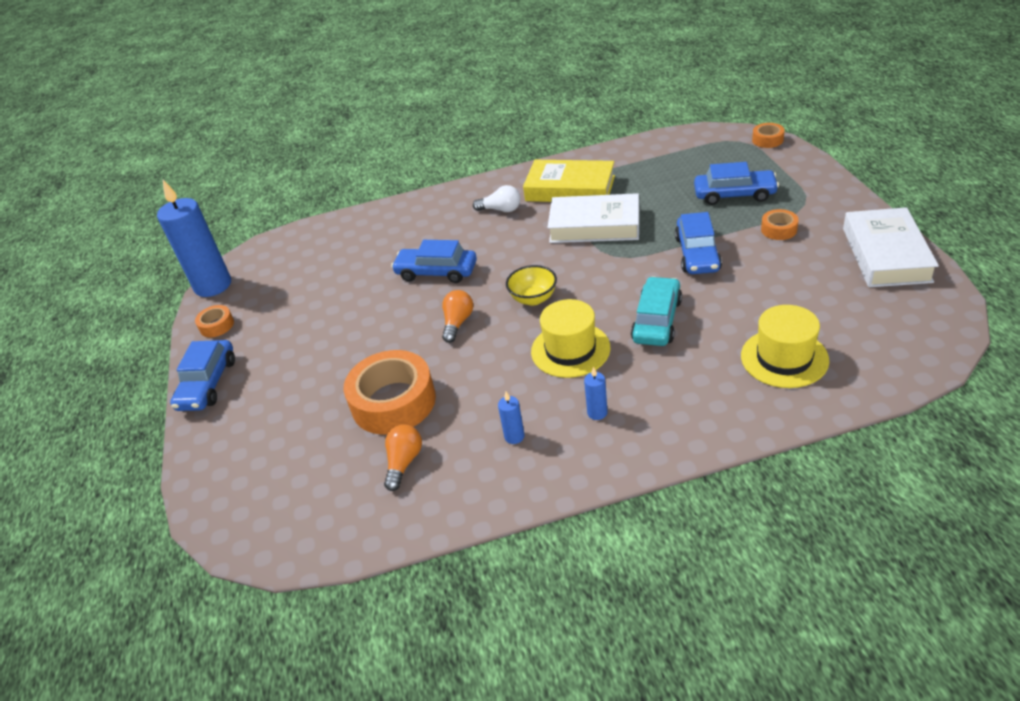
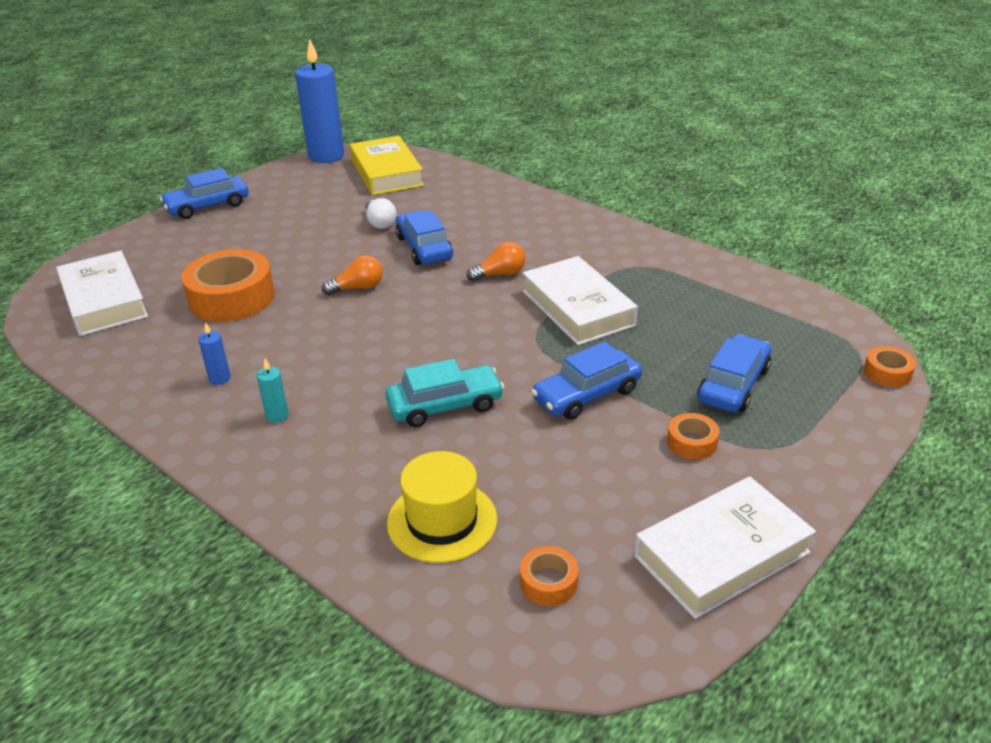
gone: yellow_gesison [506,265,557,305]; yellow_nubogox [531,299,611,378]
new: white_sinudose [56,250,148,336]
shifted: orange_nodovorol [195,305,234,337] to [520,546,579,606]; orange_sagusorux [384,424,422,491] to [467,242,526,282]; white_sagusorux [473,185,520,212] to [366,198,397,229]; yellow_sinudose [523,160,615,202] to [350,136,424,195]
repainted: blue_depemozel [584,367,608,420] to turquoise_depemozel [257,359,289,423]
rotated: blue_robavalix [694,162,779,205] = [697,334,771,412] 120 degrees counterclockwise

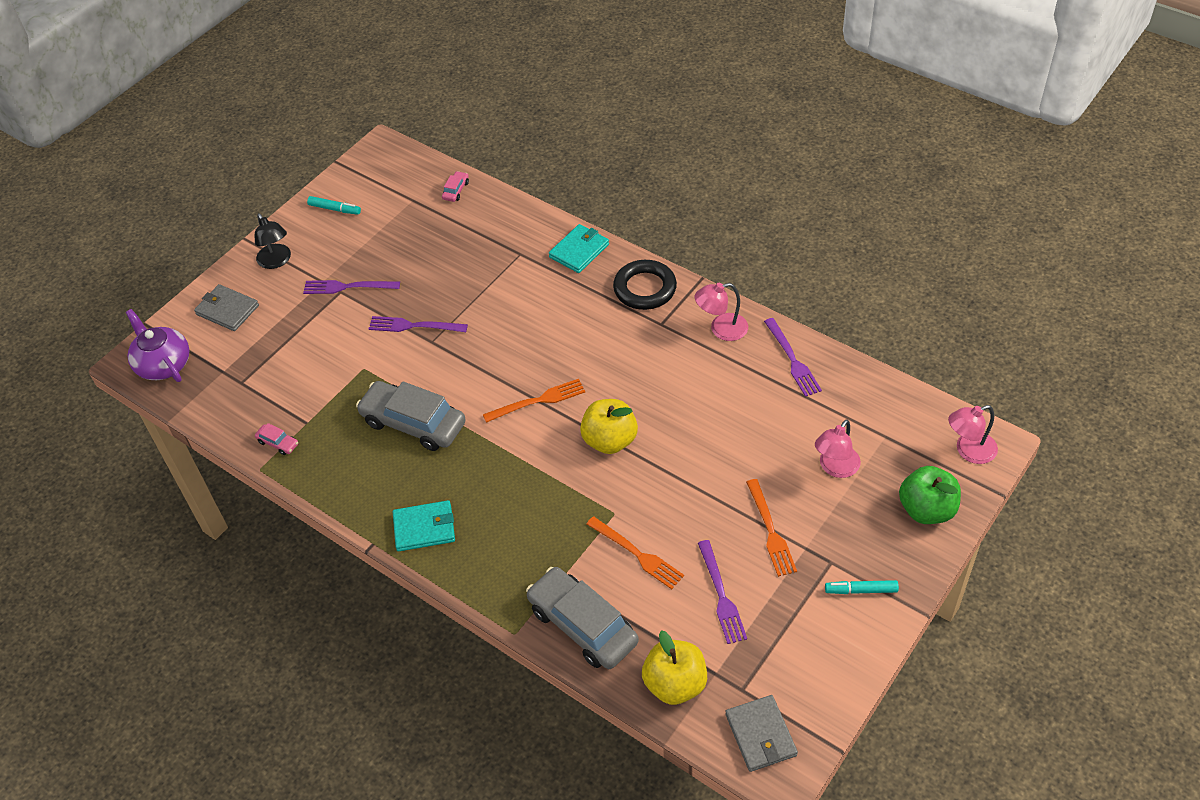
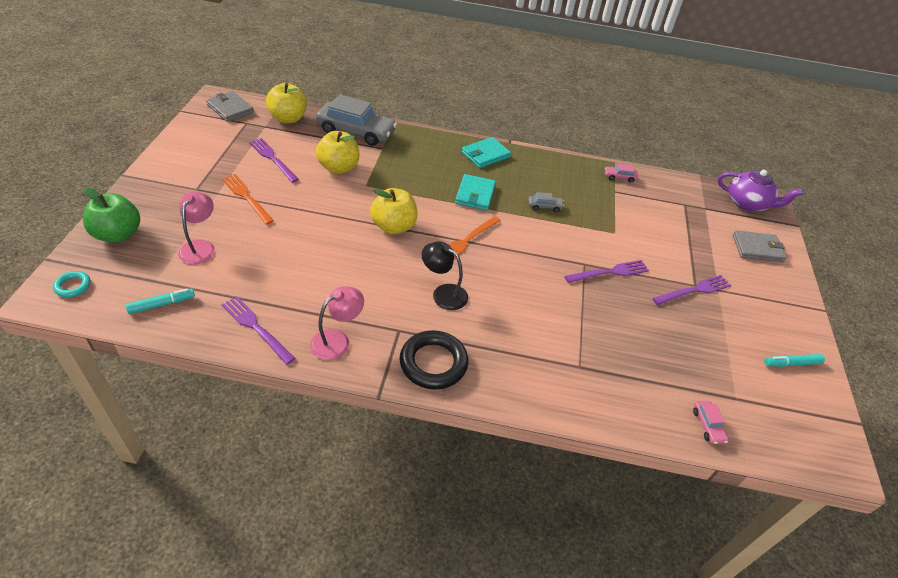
shifted: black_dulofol [255,213,291,269] to [422,241,468,310]; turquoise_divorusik [549,224,609,273] to [455,174,496,211]; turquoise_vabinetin [825,580,899,594] to [126,288,195,314]
swapped: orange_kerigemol [586,516,684,589] to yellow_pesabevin [316,131,359,174]; pink_dulofol [948,405,998,464] to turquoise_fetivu [53,271,91,297]
scaled: grey_robavalix [356,381,466,451] = [528,192,564,212] x0.42

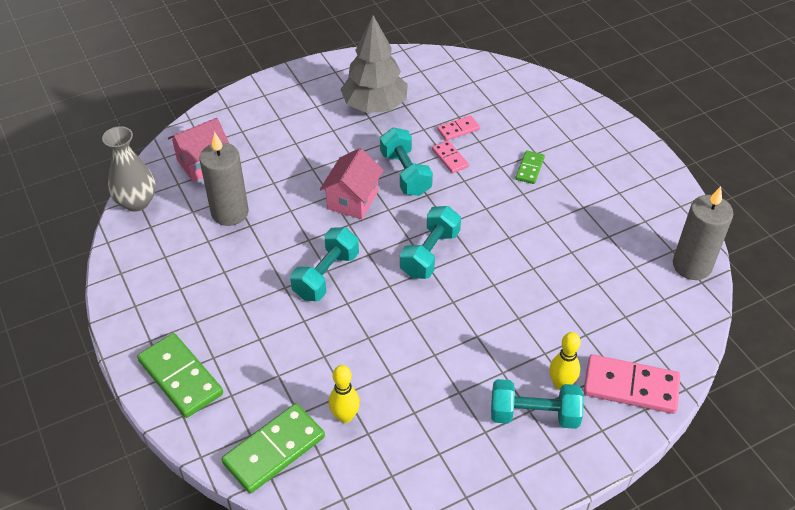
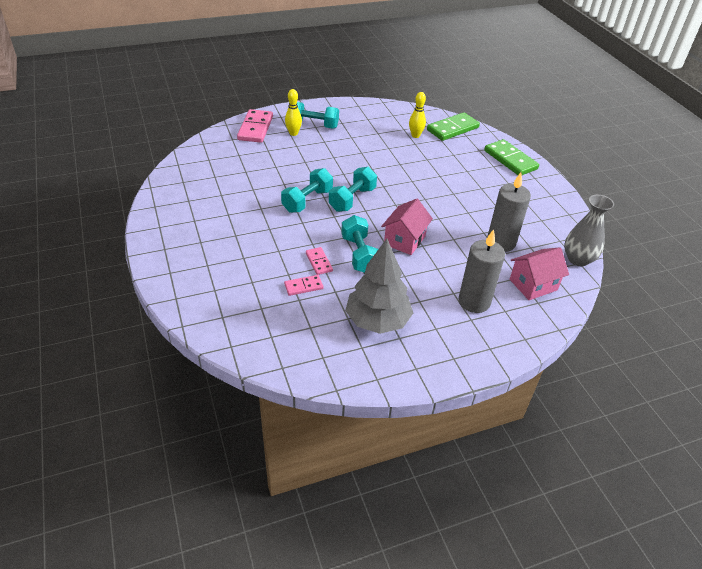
gone: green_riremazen [515,150,545,184]
shifted: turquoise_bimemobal [290,227,359,301] to [281,168,333,213]; grey_depemozel [673,186,733,280] to [459,229,505,313]
rotated: pink_riremazen [583,354,680,414] = [237,109,273,143] 75 degrees clockwise

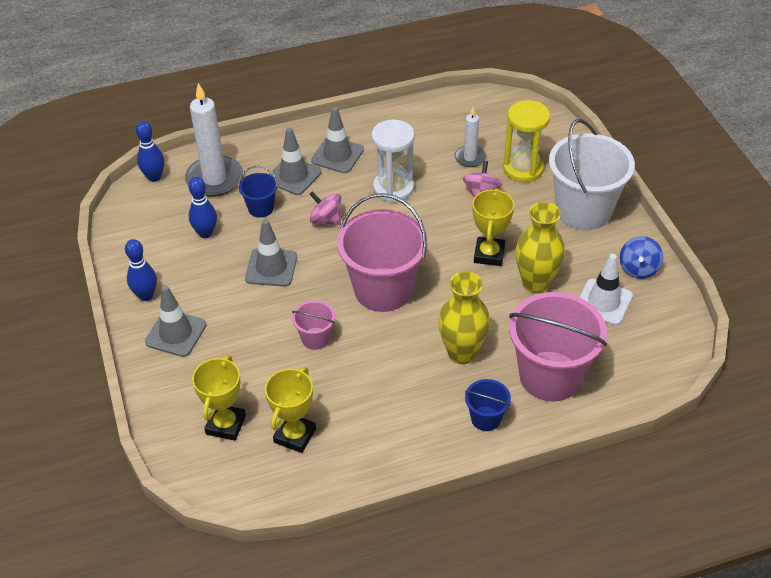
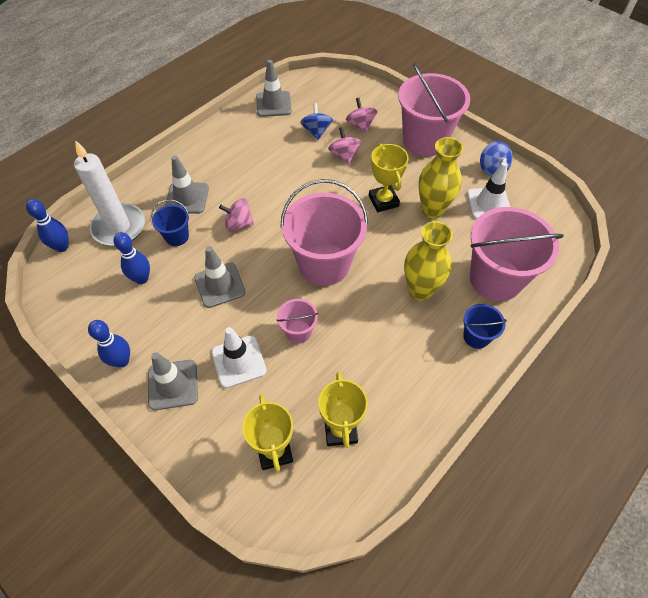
gone: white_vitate [371,120,415,202]
new: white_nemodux [212,327,267,388]
shifted: grey_nemodux [311,107,364,173] to [256,60,292,117]
swapped: white_depemozel [455,107,486,167] to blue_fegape [300,103,333,140]; yellow_vitate [503,100,550,182] to pink_fegape [346,98,377,134]
repainted: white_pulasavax [549,119,635,230] to pink_pulasavax [398,63,470,157]

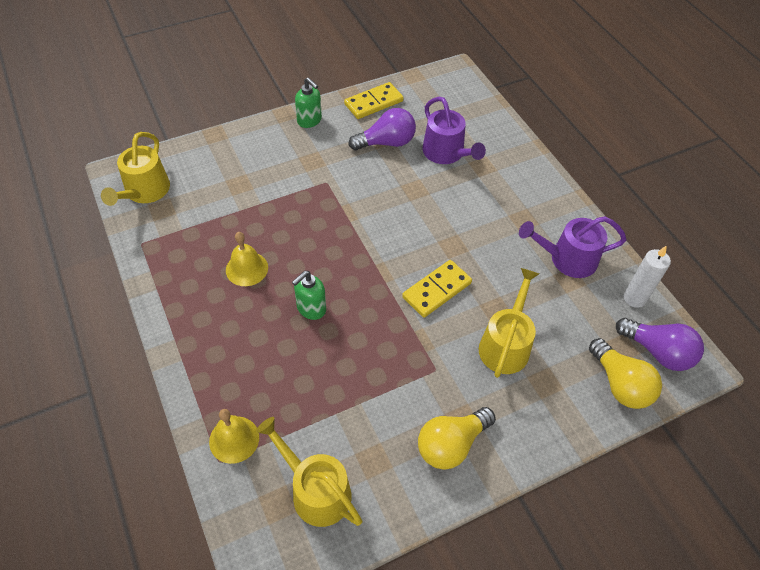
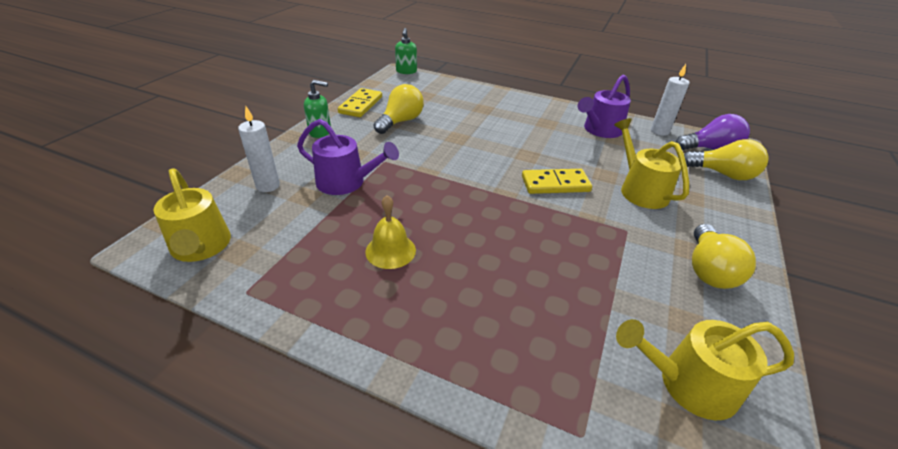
gone: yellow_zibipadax [209,409,259,464]
new: white_depemozel [238,106,280,192]
shifted: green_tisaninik [292,271,326,320] to [395,28,417,74]; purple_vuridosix [422,97,486,164] to [297,119,399,195]
repainted: purple_sagusorux [349,108,416,150] to yellow_sagusorux [373,84,424,134]
rotated: yellow_riremazen [402,260,472,318] = [522,169,592,194] 75 degrees clockwise

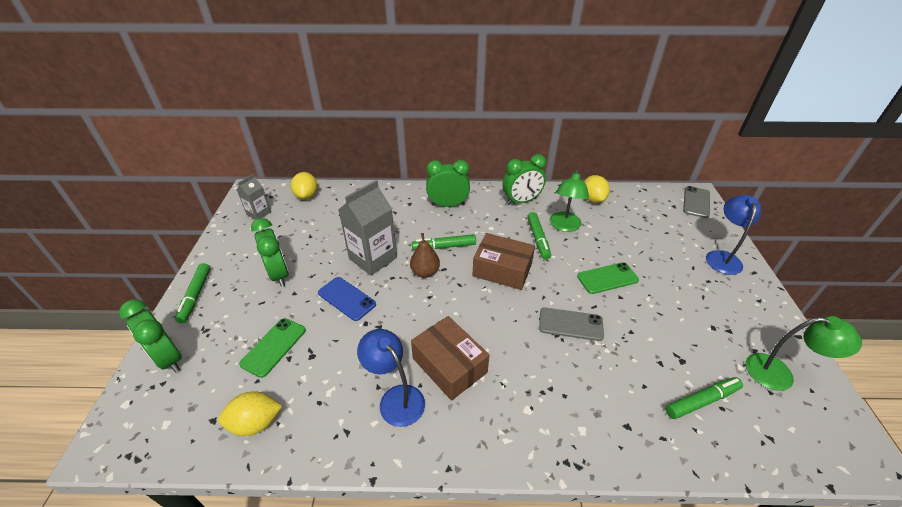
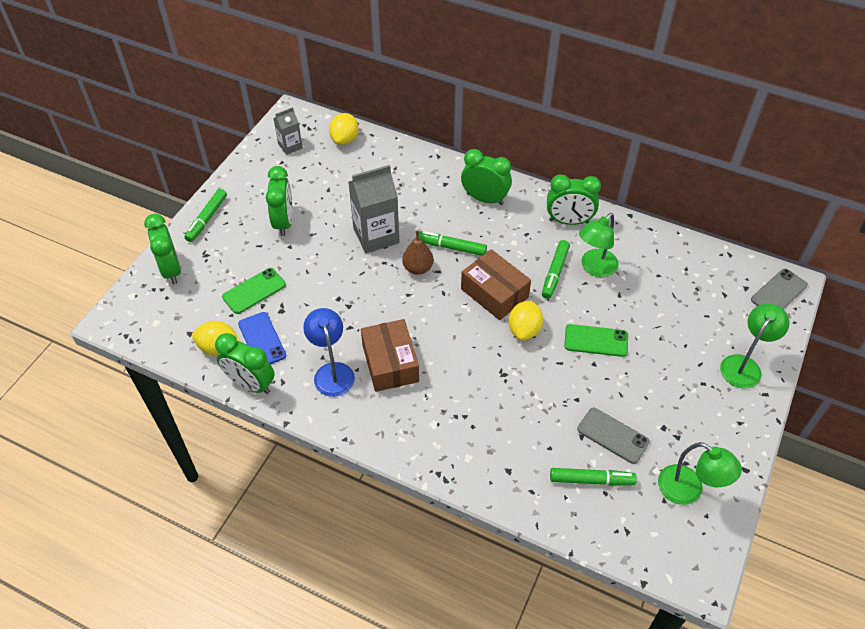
new: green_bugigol [215,333,275,394]
shifted: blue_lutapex [318,277,376,321] to [238,312,286,364]; grey_lutapex [539,307,604,341] to [577,408,650,464]; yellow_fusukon [584,175,610,203] to [509,300,543,340]
repainted: blue_dulofol [706,195,761,275] to green_dulofol [720,303,790,388]

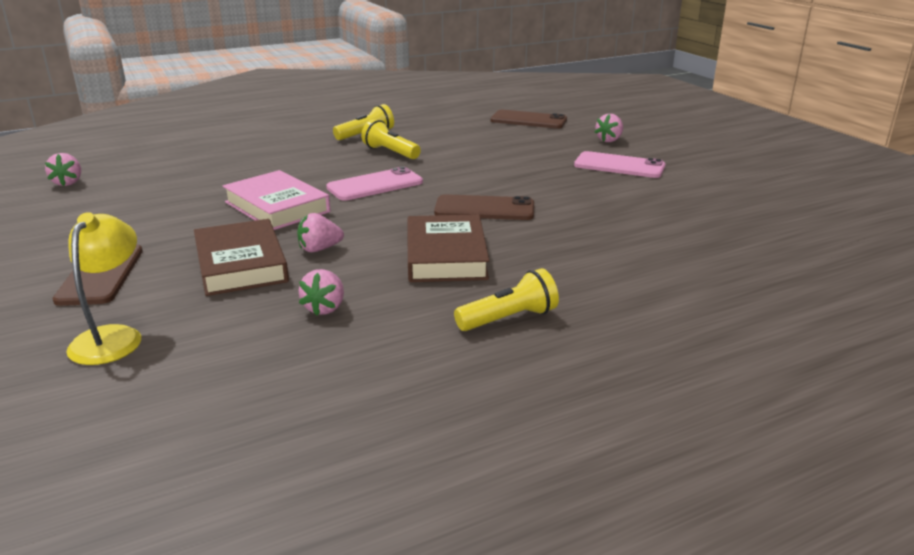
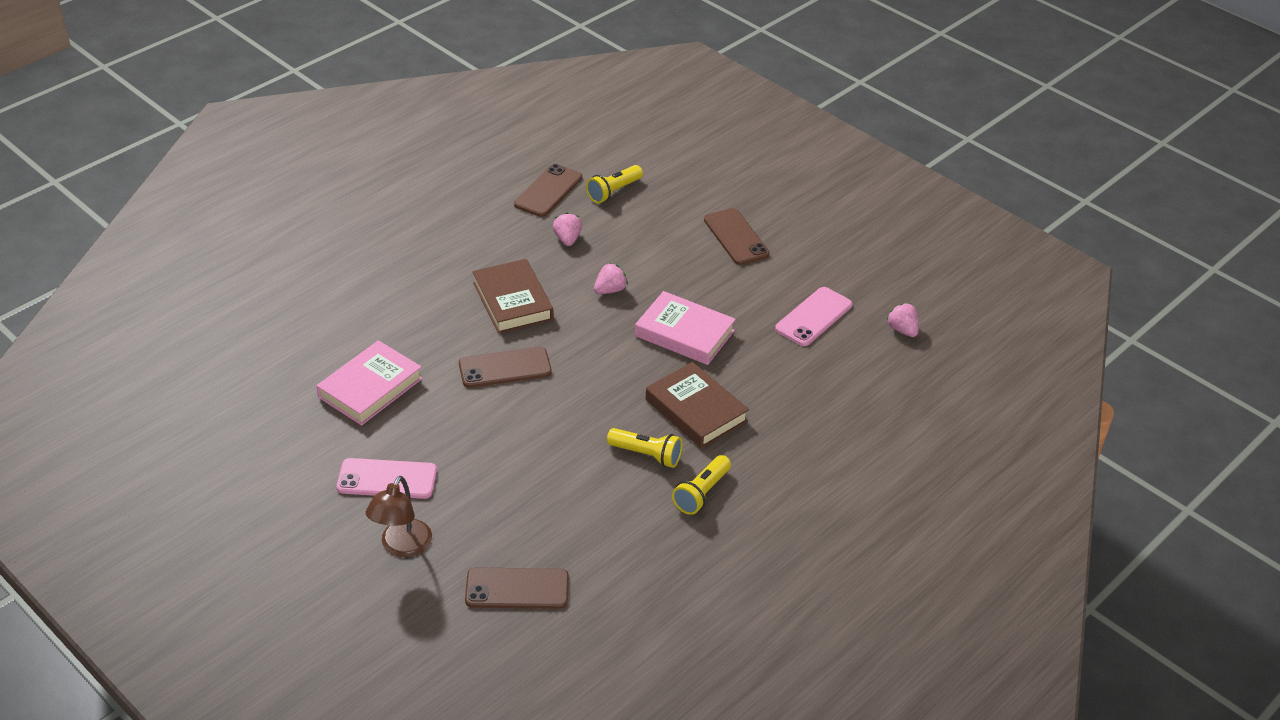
gone: yellow_dulofol [66,212,141,365]
new: pink_sinudose [317,340,423,426]; brown_lutapex [514,164,582,217]
shifted: brown_sinudose [194,219,289,296] to [646,362,749,449]; pink_lutapex [326,167,423,201] to [775,287,852,346]; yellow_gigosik [454,268,559,331] to [586,165,643,203]
swapped: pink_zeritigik [594,114,623,142] to brown_dulofol [366,476,432,557]

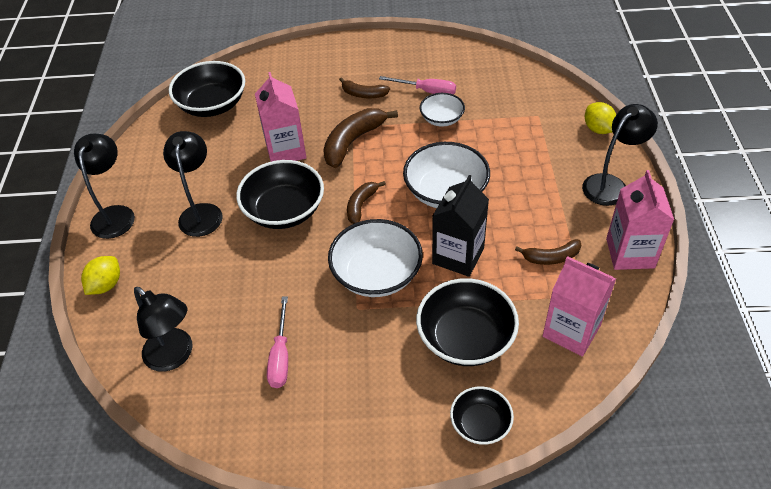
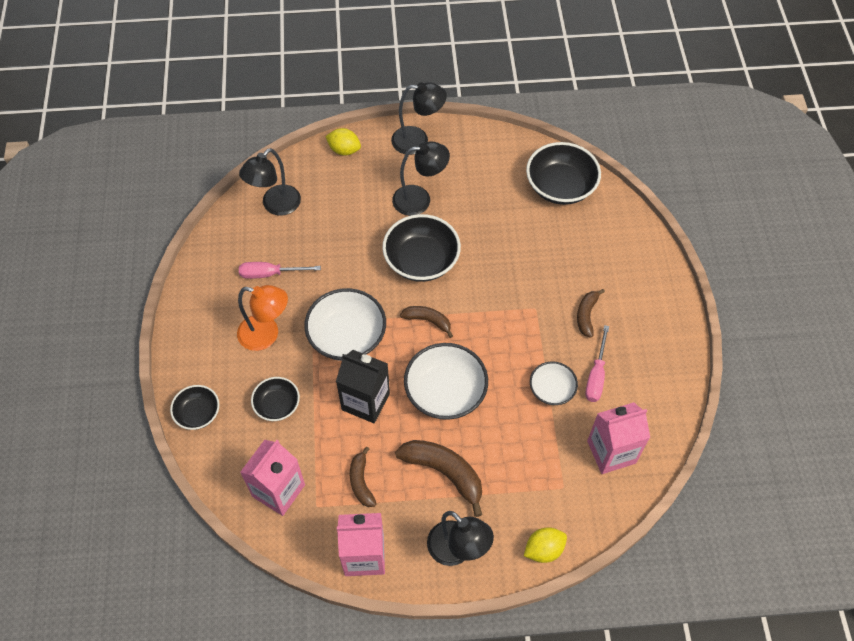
new: orange_dulofol [237,285,288,351]
shifted: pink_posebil [255,72,306,162] to [587,402,650,474]; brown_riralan [323,108,398,168] to [395,440,482,517]
scaled: black_gesison [416,278,519,366] = [251,377,300,421] x0.58

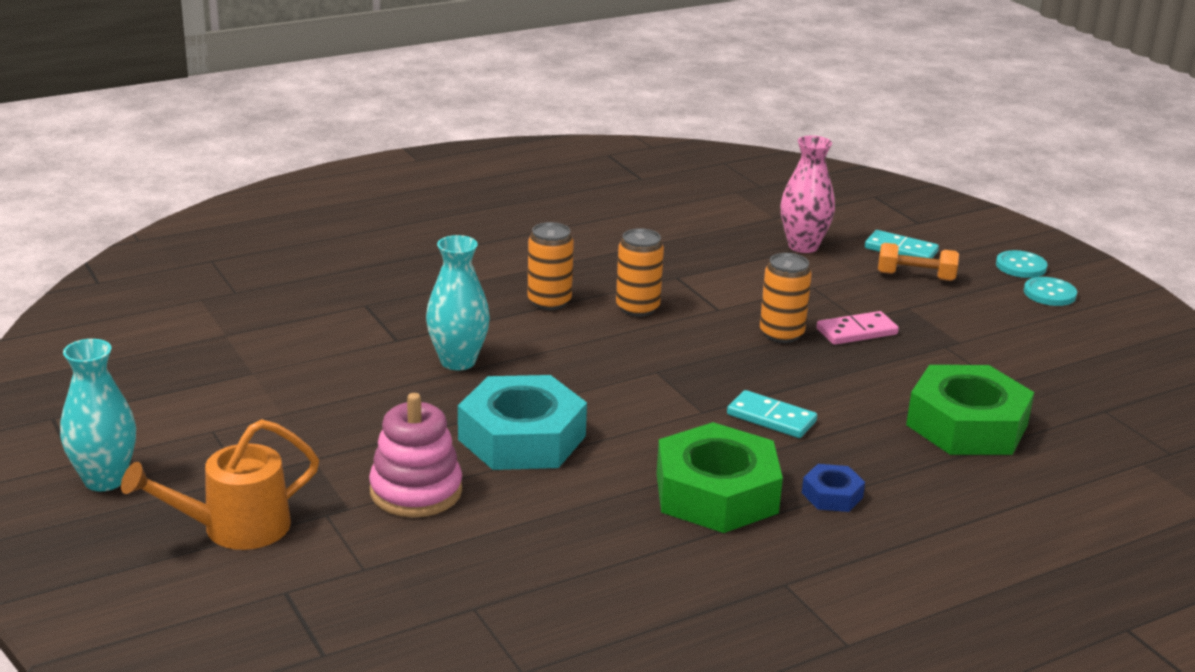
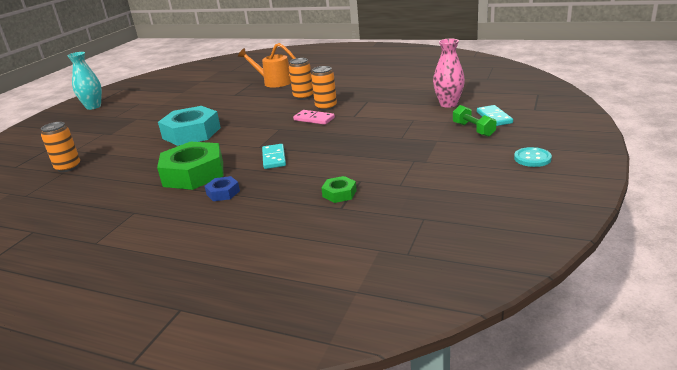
gone: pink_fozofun [369,393,462,517]; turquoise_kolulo [426,235,490,370]; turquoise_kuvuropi [996,250,1047,278]
shifted: orange_vuridosix [121,419,319,550] to [238,43,296,88]; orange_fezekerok [760,253,812,343] to [41,122,80,172]; pink_riremazen [817,311,899,345] to [293,110,335,125]
repainted: orange_bimemobal [878,243,959,281] to green_bimemobal [453,105,496,137]
scaled: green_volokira [906,365,1034,455] = [321,176,357,203] x0.46

